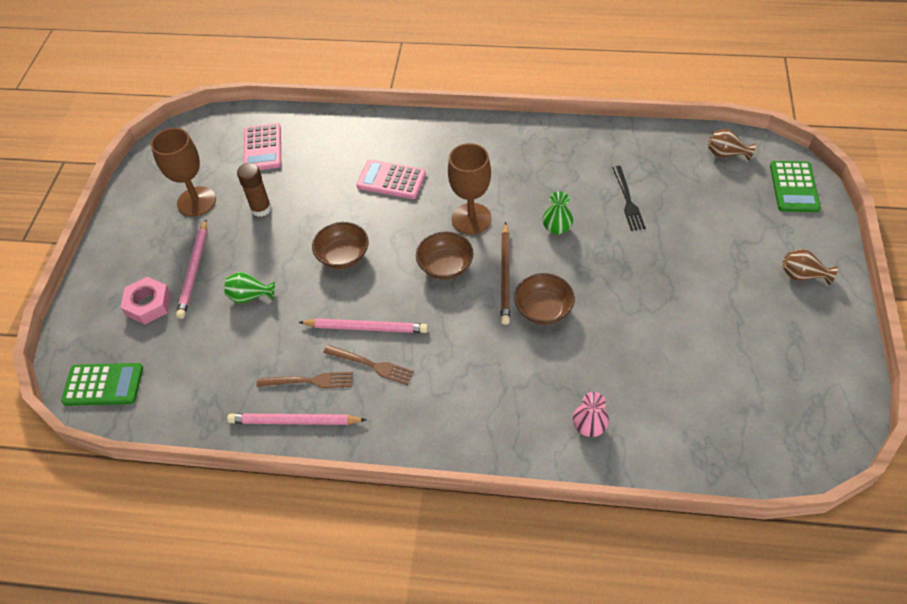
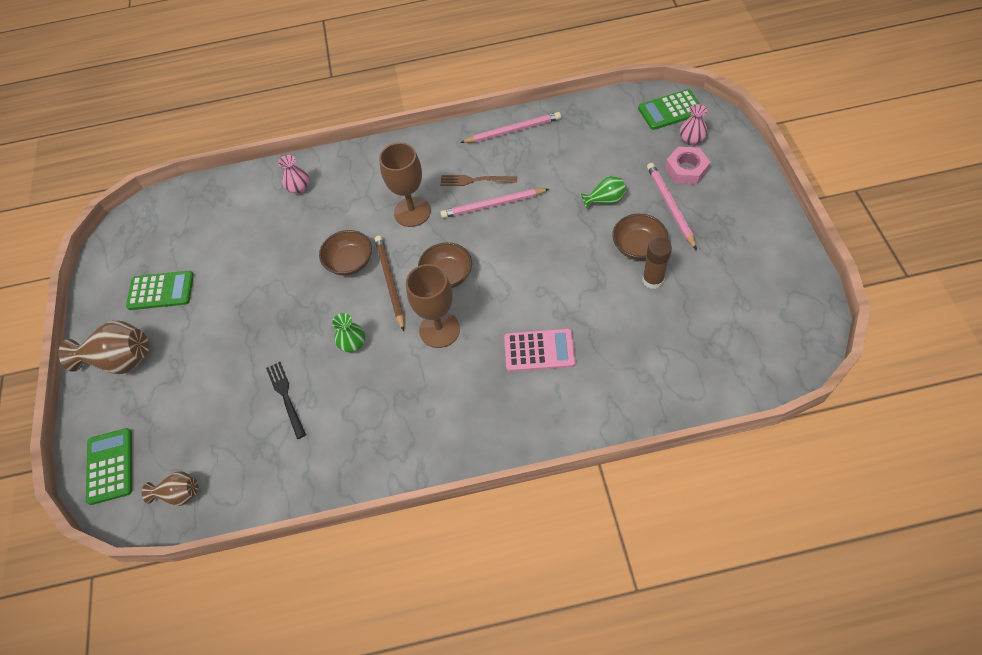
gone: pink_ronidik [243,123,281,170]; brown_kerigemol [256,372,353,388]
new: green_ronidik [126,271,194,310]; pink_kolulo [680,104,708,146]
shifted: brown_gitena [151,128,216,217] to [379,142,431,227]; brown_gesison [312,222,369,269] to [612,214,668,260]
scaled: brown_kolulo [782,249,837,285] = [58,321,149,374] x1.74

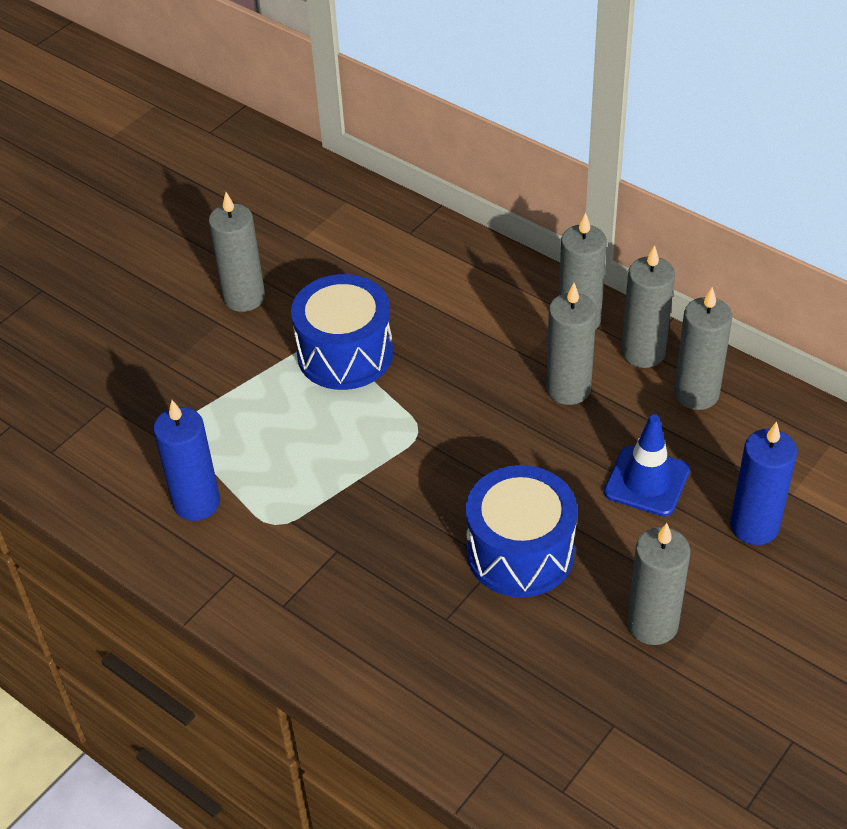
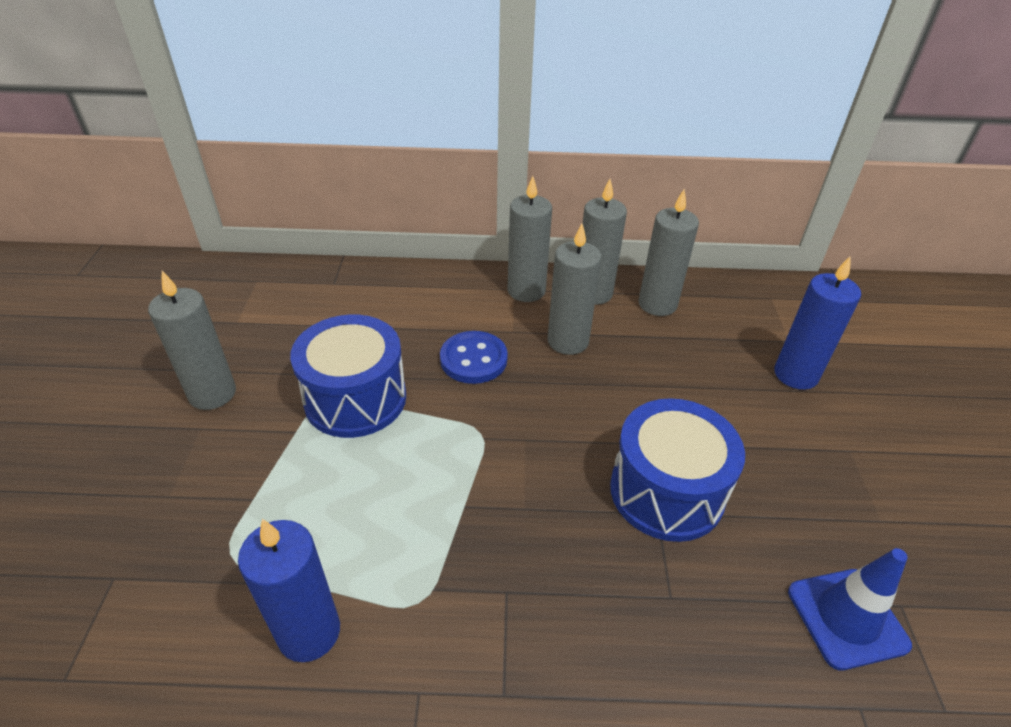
gone: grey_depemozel [627,523,691,645]
new: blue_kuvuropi [440,331,508,384]
shifted: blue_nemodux [604,414,690,517] to [788,548,912,671]

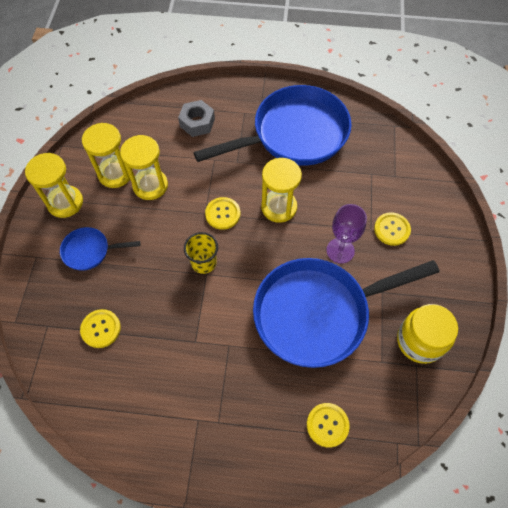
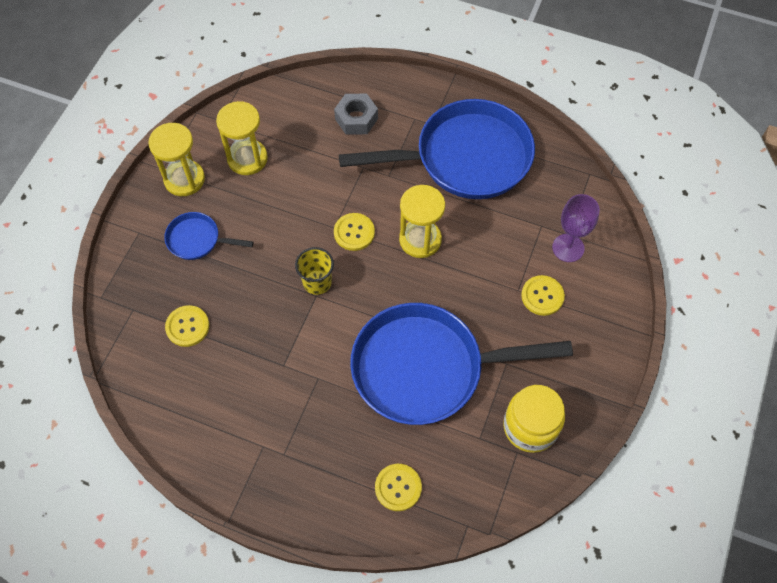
gone: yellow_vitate [120,135,168,200]
shifted: purple_gitena [326,204,367,263] to [552,194,600,262]

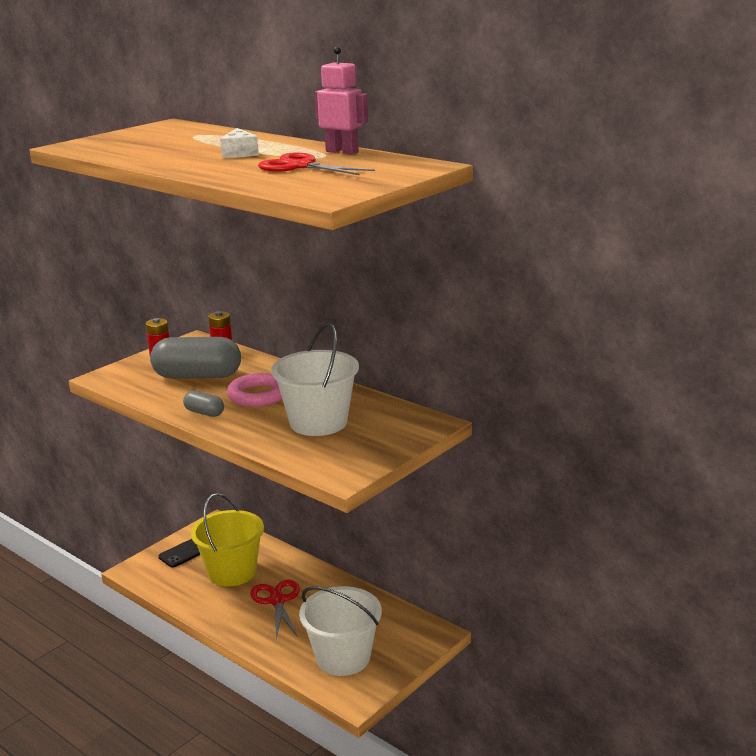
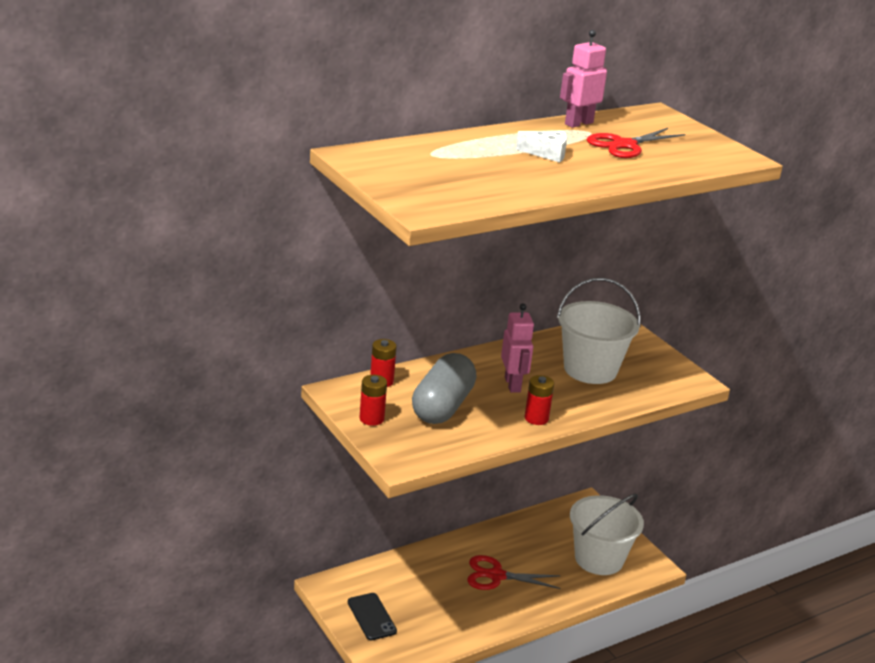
gone: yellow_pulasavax [191,493,264,587]
swapped: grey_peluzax [183,391,224,417] to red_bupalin [525,375,554,425]; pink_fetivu [227,373,282,407] to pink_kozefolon [501,304,534,393]

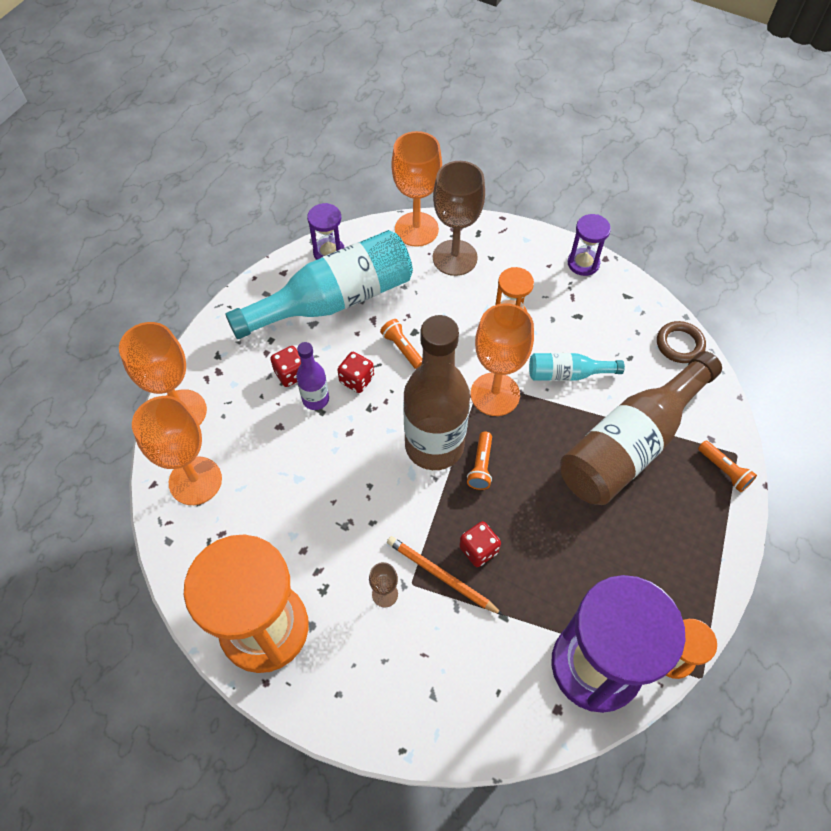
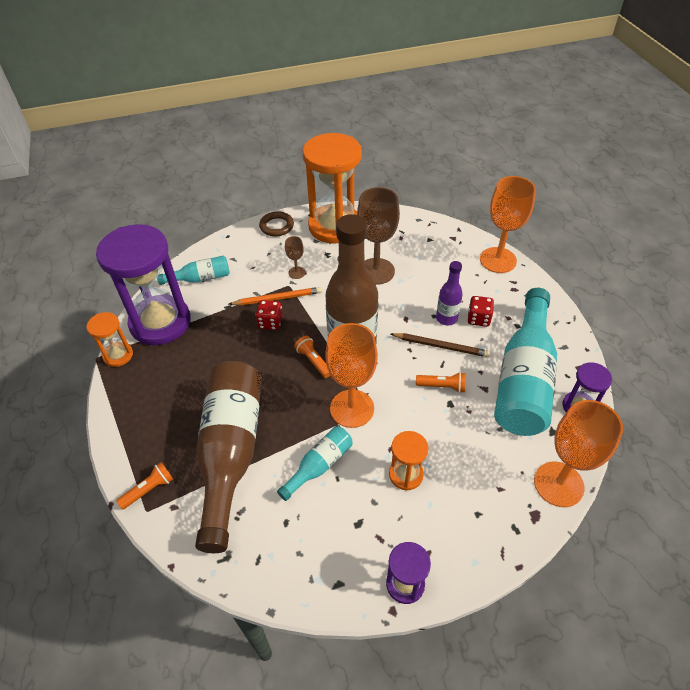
gone: orange_gitena [132,396,222,505]
new: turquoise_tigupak [157,256,230,285]
shifted: brown_gitena [433,161,485,276] to [357,187,400,285]; brown_fetivu [657,321,706,363] to [259,211,294,237]
swapped: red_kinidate [337,352,374,393] to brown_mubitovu [391,333,490,357]
rotated: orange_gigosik [698,441,757,492] = [116,462,173,509] 135 degrees clockwise

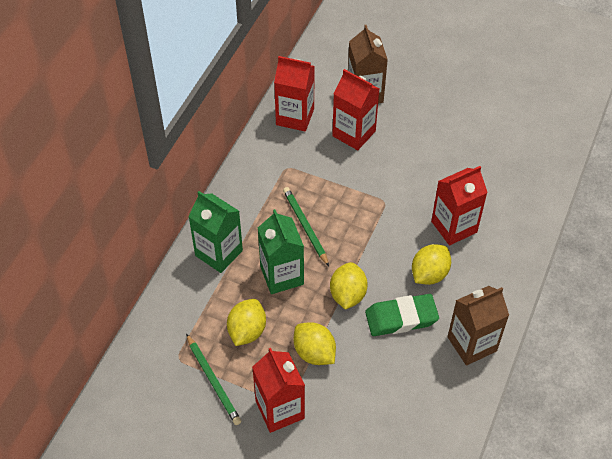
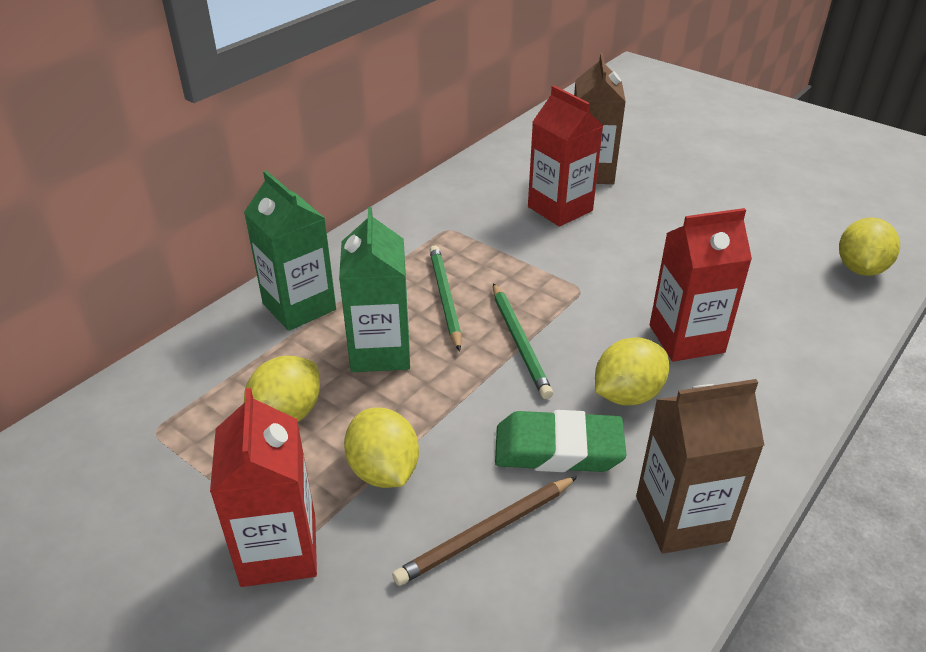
gone: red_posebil [274,56,315,132]
new: brown_mubitovu [392,476,577,586]
shifted: green_mubitovu [186,333,242,425] to [493,283,553,399]; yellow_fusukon [330,262,368,310] to [839,217,900,276]

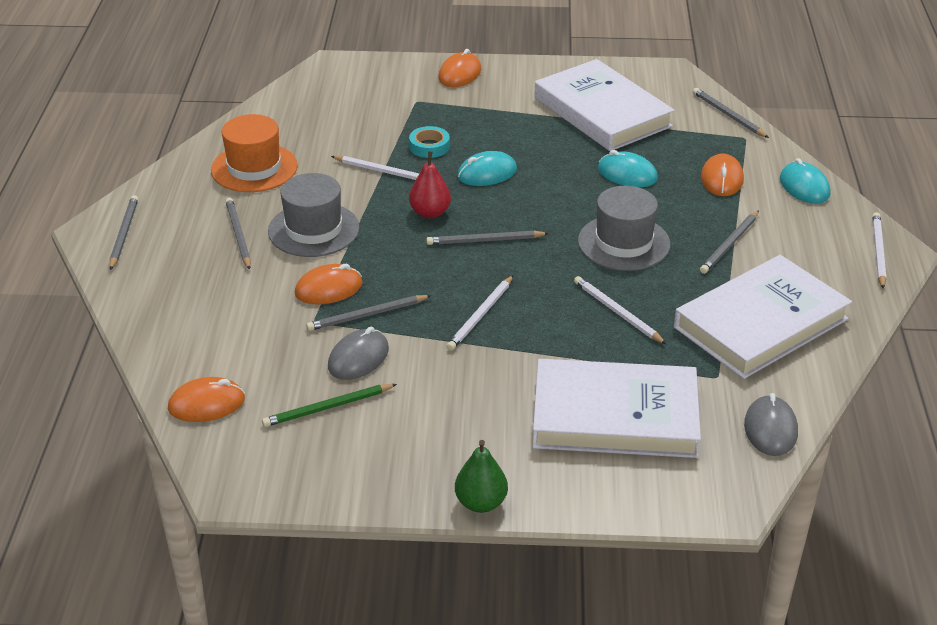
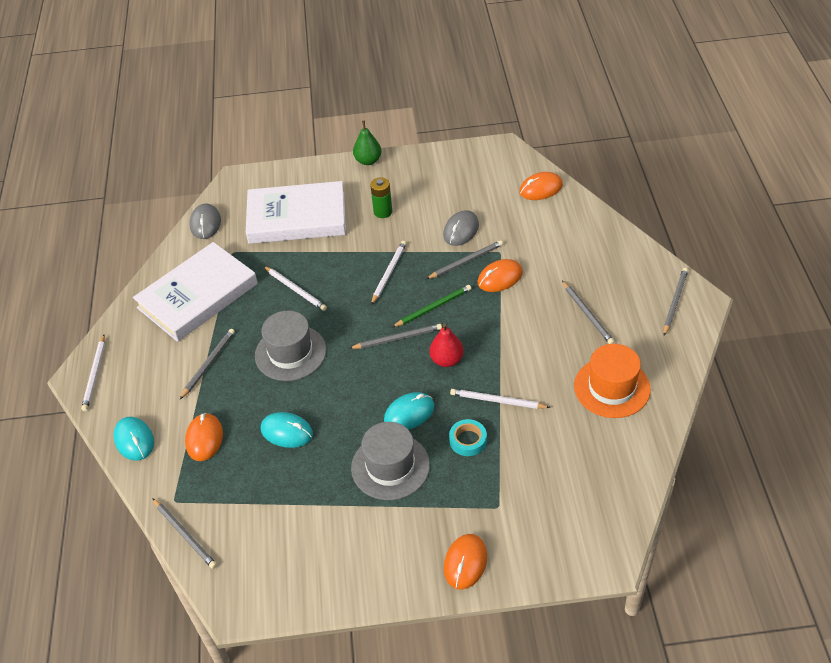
gone: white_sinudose [534,59,675,151]
new: green_bupalin [370,177,392,218]
shifted: green_mubitovu [262,384,397,427] to [393,285,472,327]; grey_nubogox [268,173,360,257] to [351,422,430,500]
rotated: grey_mubitovu [110,195,138,270] = [663,268,688,336] 150 degrees counterclockwise

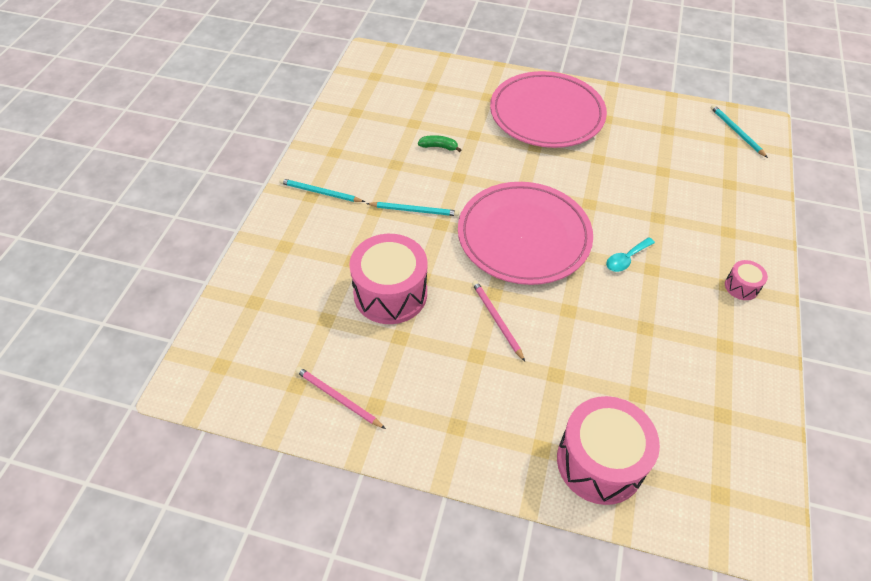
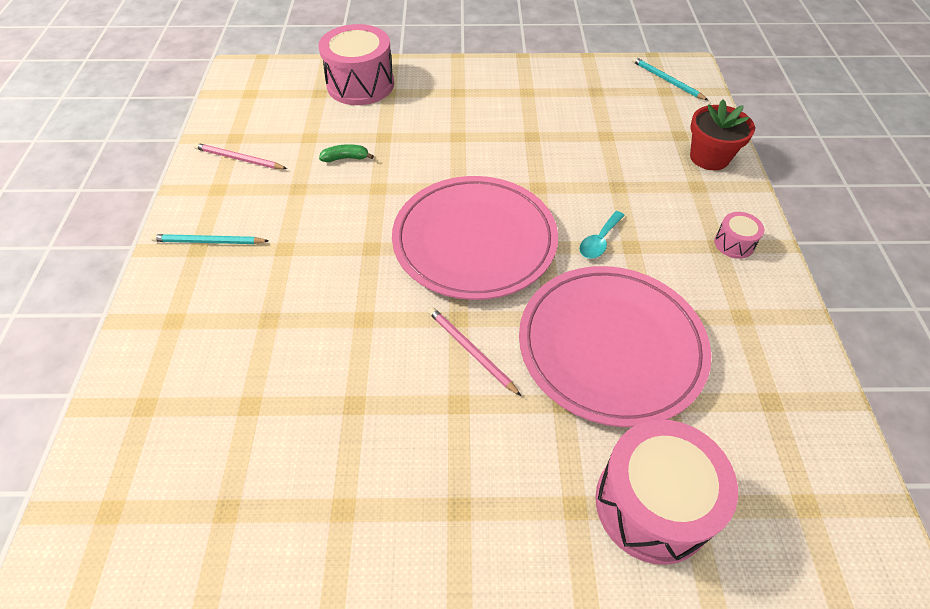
gone: turquoise_mubitovu [366,202,459,216]
new: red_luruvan [690,99,755,170]
shifted: pink_mubitovu [295,367,386,429] to [194,143,287,169]; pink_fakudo [349,234,427,324] to [318,24,394,105]; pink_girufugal [490,71,607,148] to [519,266,712,427]

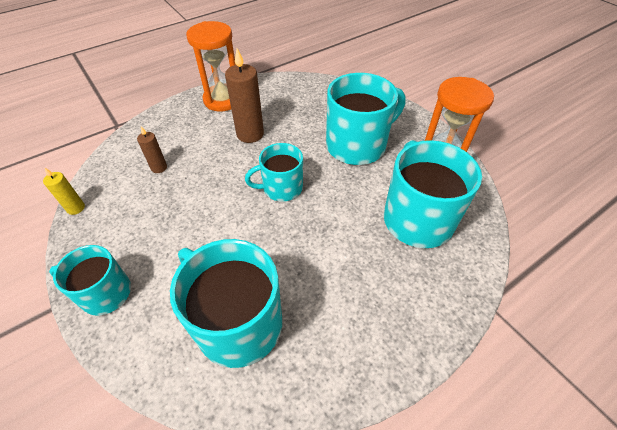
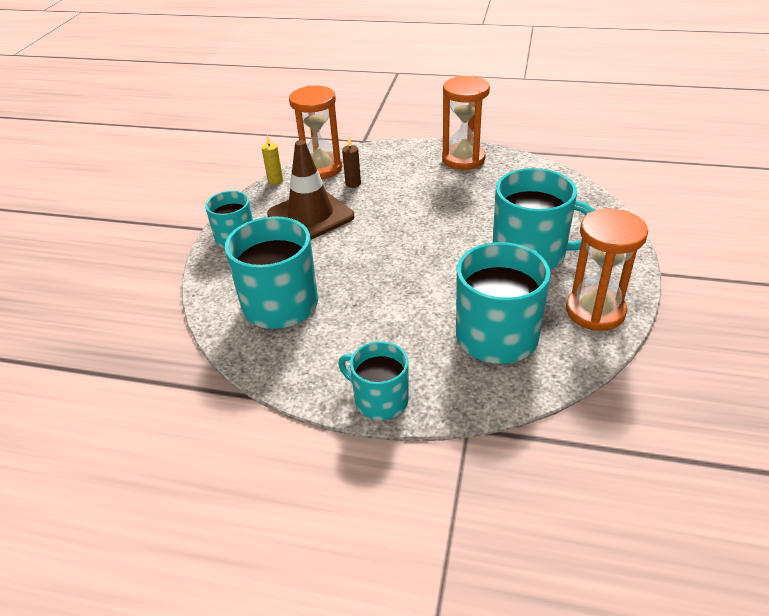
gone: brown_depemozel [225,48,264,143]
new: brown_nemodux [267,140,354,240]; orange_vitate [289,86,342,179]
shifted: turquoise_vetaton [245,143,303,202] to [338,341,409,420]

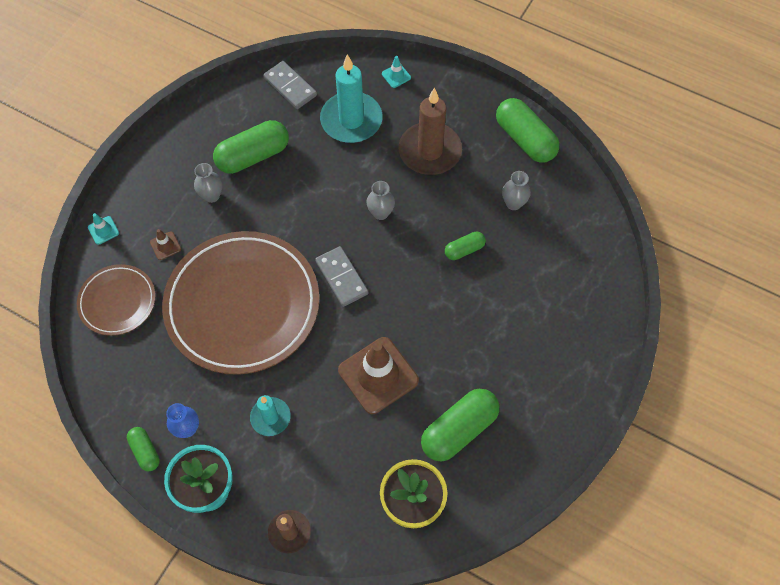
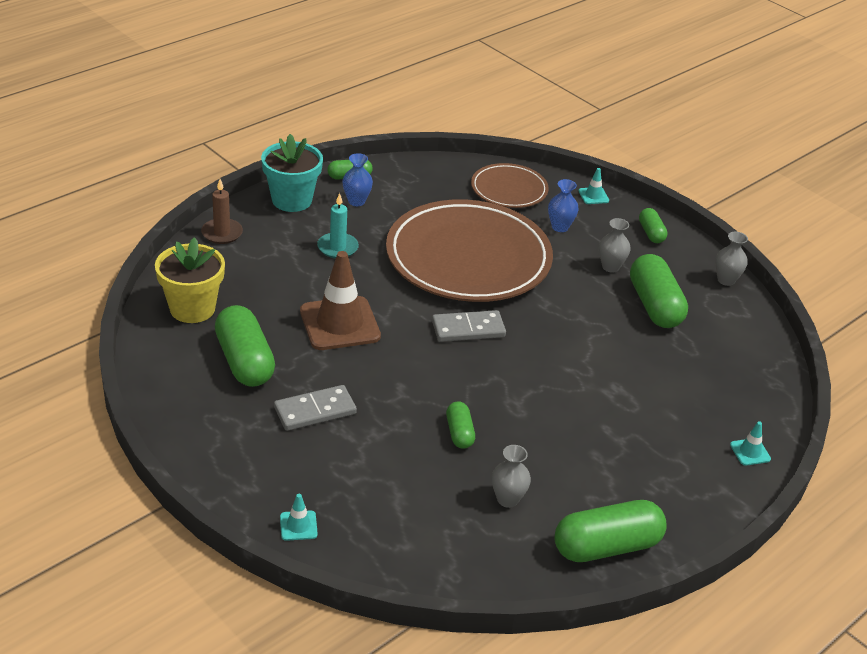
gone: turquoise_depemozel [320,55,383,143]; brown_depemozel [399,88,462,175]
new: turquoise_nemodux [280,494,318,541]; green_peluzax [639,208,667,243]
shifted: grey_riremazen [263,61,317,109] to [274,385,357,431]; grey_kolulo [367,181,395,220] to [715,232,748,286]
swapped: brown_nemodux [150,229,181,260] to blue_kolulo [548,179,579,232]

